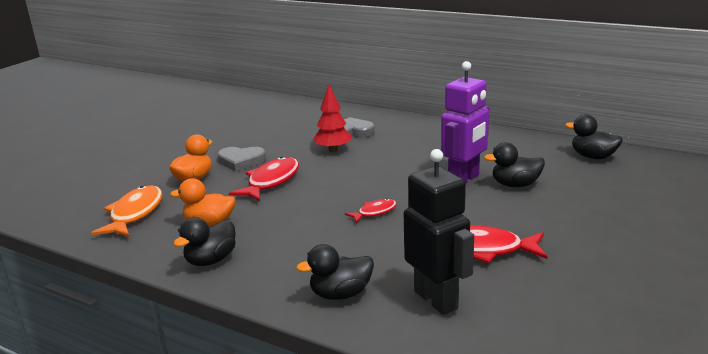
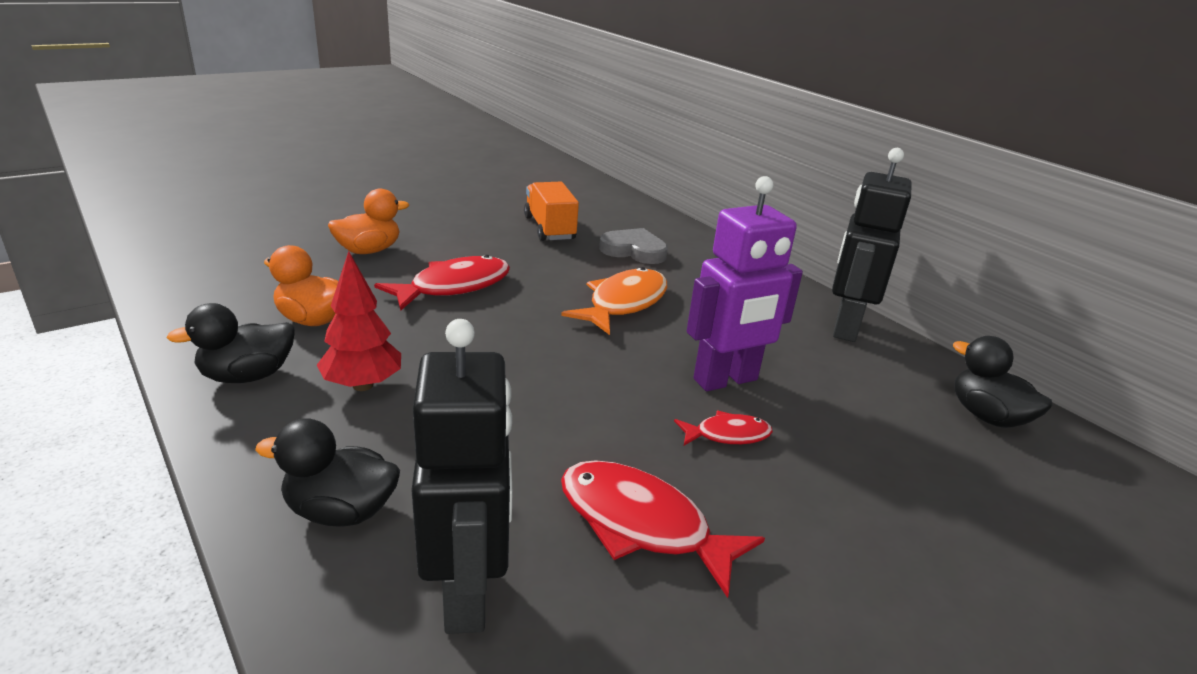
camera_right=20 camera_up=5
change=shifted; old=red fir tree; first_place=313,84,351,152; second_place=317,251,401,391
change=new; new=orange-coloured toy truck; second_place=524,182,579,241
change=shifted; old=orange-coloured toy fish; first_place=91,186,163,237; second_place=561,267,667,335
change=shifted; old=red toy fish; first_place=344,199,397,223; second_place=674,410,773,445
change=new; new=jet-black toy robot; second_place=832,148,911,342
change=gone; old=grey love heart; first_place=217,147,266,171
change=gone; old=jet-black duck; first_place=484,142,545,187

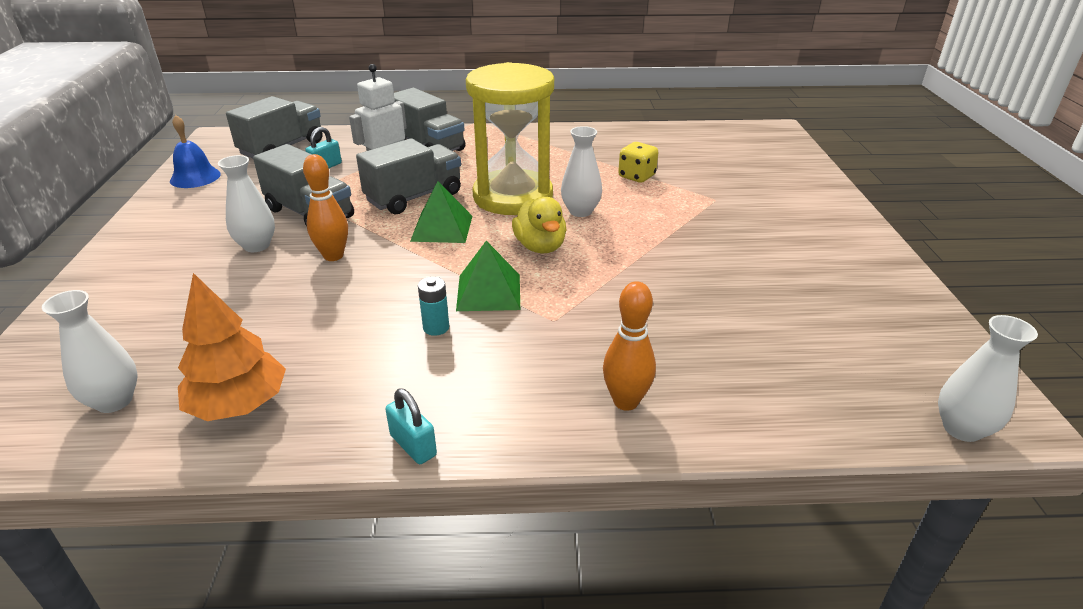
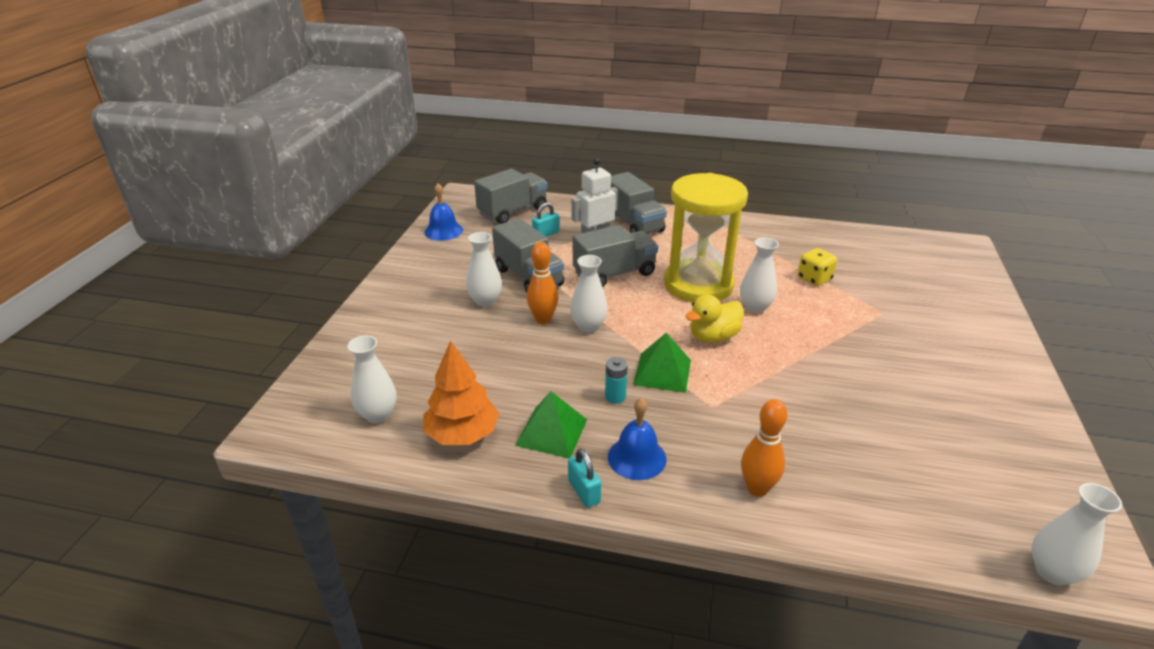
camera_right=15 camera_up=0
change=shifted; old=leaf-green solid pyramid; first_place=410,181,472,243; second_place=515,391,587,458
change=new; new=white vase; second_place=570,255,608,333
change=new; new=cobalt bell; second_place=608,398,667,480
change=rotated; old=bright yellow duck; first_place=512,197,567,253; second_place=686,294,744,343; degrees=60

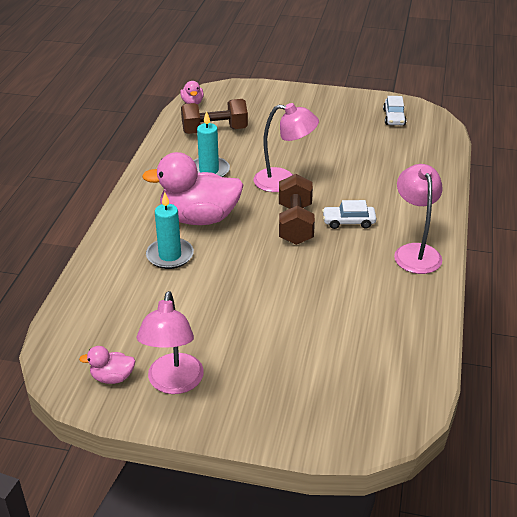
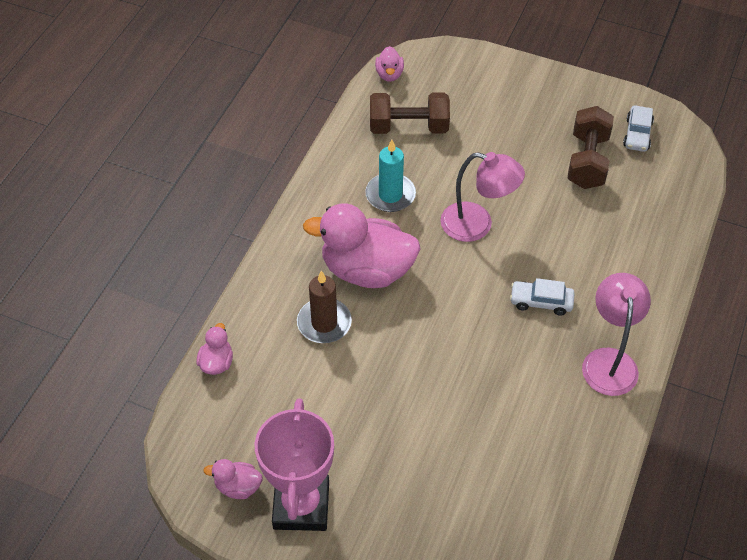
camera_right=10 camera_up=15
change=new; new=rose-pink duck; second_place=197,323,233,375
change=swapped; old=rose-pink lamp; new=rose-pink prize cup; first_place=137,291,204,394; second_place=255,398,334,531
change=repainted; old=aqua pillar candle; new=dark brown pillar candle; first_place=146,192,194,269; second_place=297,270,352,343
change=shifted; old=dark brown hand weight; first_place=279,174,315,245; second_place=567,106,614,189

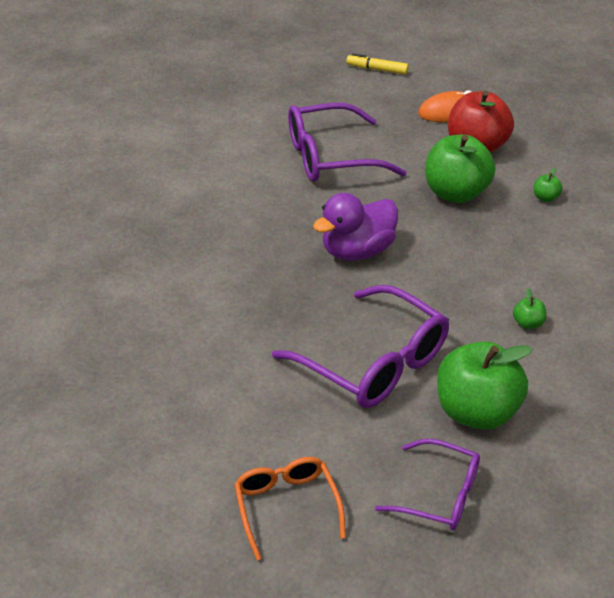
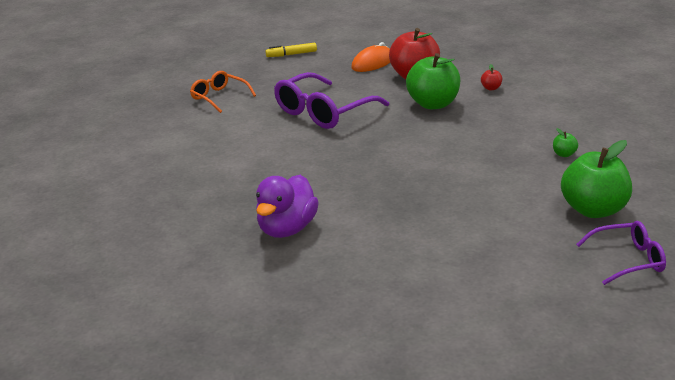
camera_right=-30 camera_up=-10
change=shifted; old=orange-coloured glasses; first_place=234,457,346,560; second_place=190,71,256,113
change=shifted; old=purple duck; first_place=313,193,398,261; second_place=256,175,319,238
change=repainted; old=leaf-green apple fruit; new=red apple fruit; first_place=534,168,563,202; second_place=481,64,502,90
change=gone; old=purple glasses; first_place=272,285,449,408

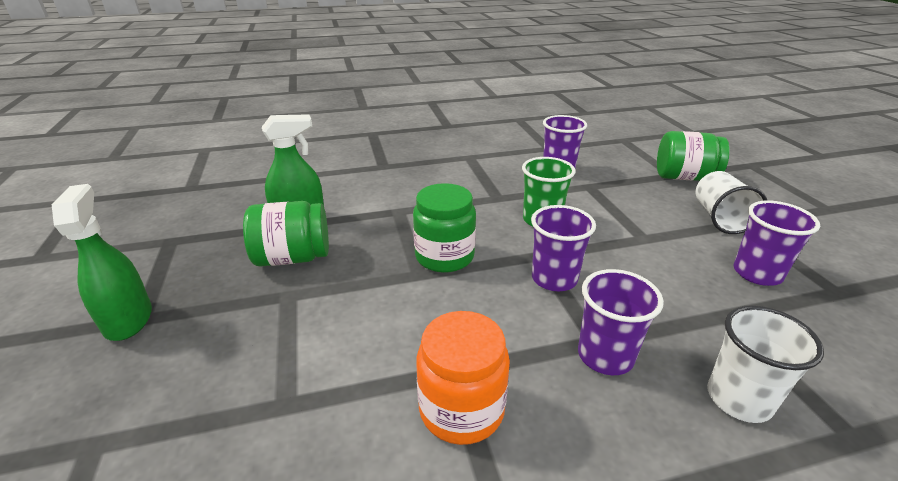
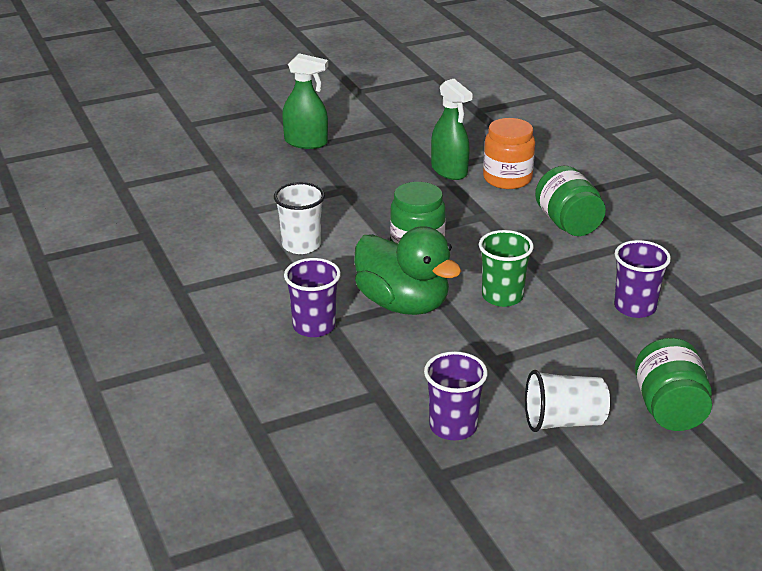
camera_right=80 camera_up=0
change=shifted; old=white cup; first_place=707,305,824,423; second_place=274,182,325,254
change=rotated; old=leaf-green spray bottle; first_place=52,184,152,341; second_place=282,53,328,149; degrees=45
change=swapped; old=purple cup; new=leaf-green duck; first_place=531,205,596,291; second_place=354,226,461,315
change=shifted; old=orange-coloured jar; first_place=416,311,510,445; second_place=483,118,535,189
change=shifted; old=leaf-green jar; first_place=243,201,329,266; second_place=535,166,606,236

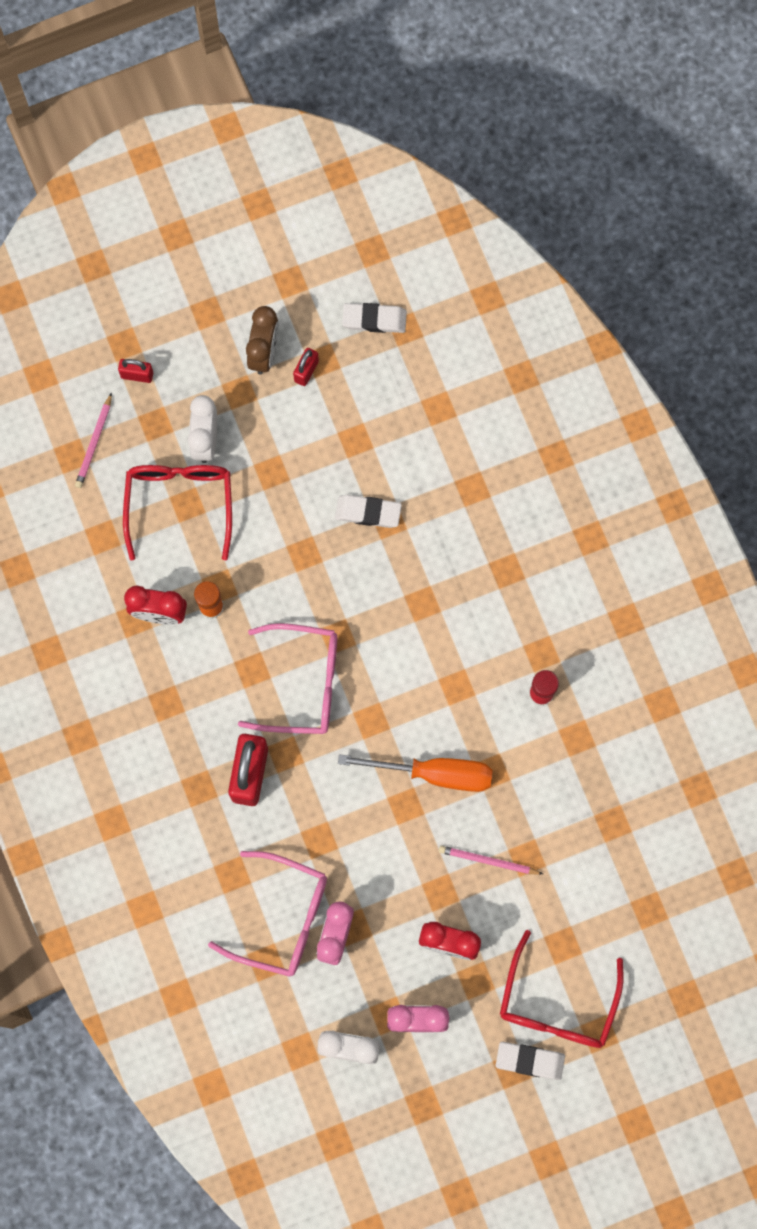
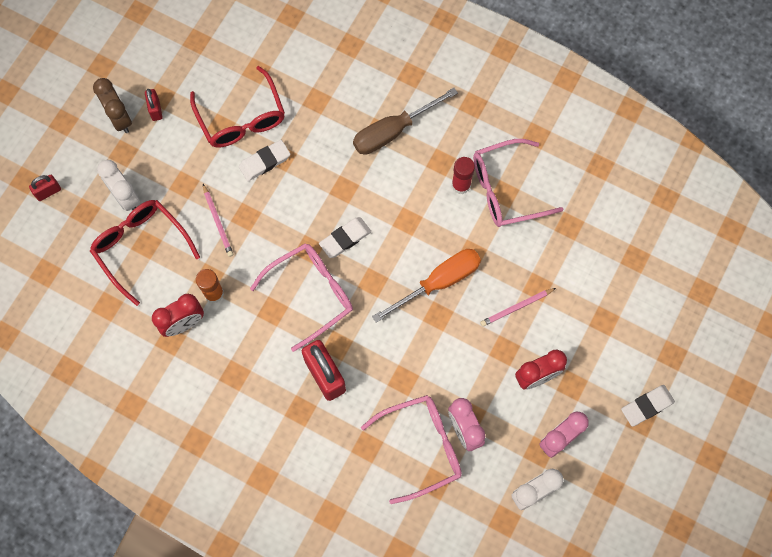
camera_right=-40 camera_up=-5
change=shifted; old=red glasses; first_place=500,930,624,1048; second_place=190,66,285,148
change=shifted; old=rose-pink wooden pencil; first_place=75,393,112,488; second_place=203,184,233,257
change=shifted; old=white pencil eraser; first_place=342,303,407,333; second_place=319,217,371,258
change=new; new=dark brown hand screwdriver; second_place=353,88,458,155
change=new; new=rose-pink glasses; second_place=473,139,563,227

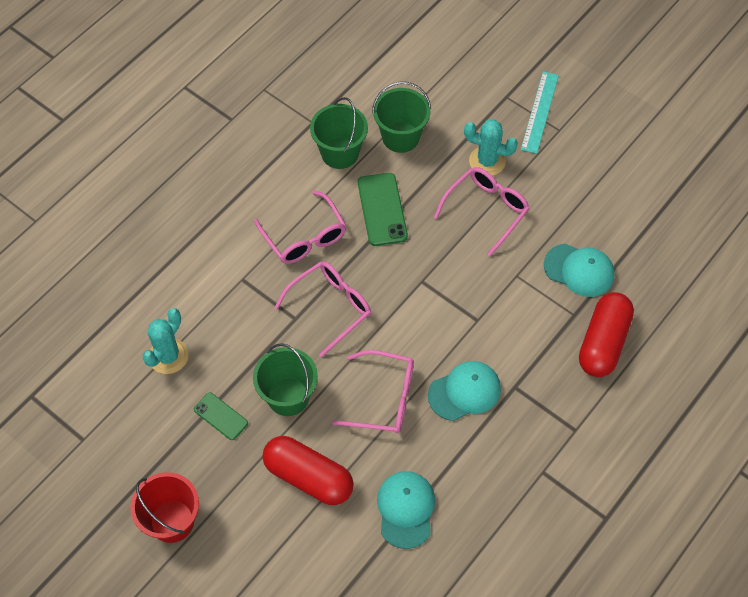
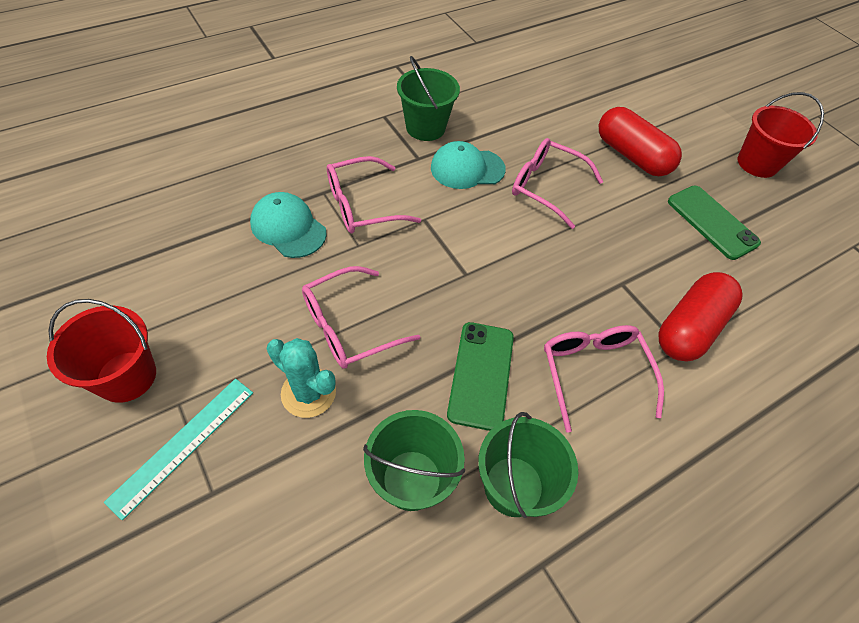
camera_right=-165 camera_up=-5
change=new; new=red sand bucket; second_place=47,299,156,403
change=shifted; old=rose-pink glasses; first_place=274,261,371,357; second_place=327,156,421,233
change=shifted; old=leaf-green sand bucket; first_place=253,343,318,416; second_place=397,56,460,141
change=shifted; old=red capsule; first_place=579,292,634,377; second_place=659,272,742,361
change=scaled; old=leaf-green smartphone; first_place=194,392,248,440; second_place=668,186,761,260; factor=1.64
change=gone; old=aqua cactus; first_place=142,308,189,374
change=gone; old=aqua cap; first_place=377,471,435,549

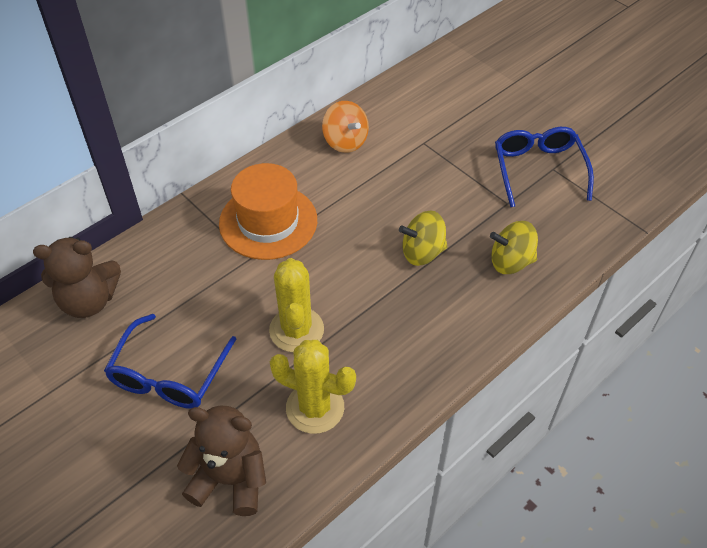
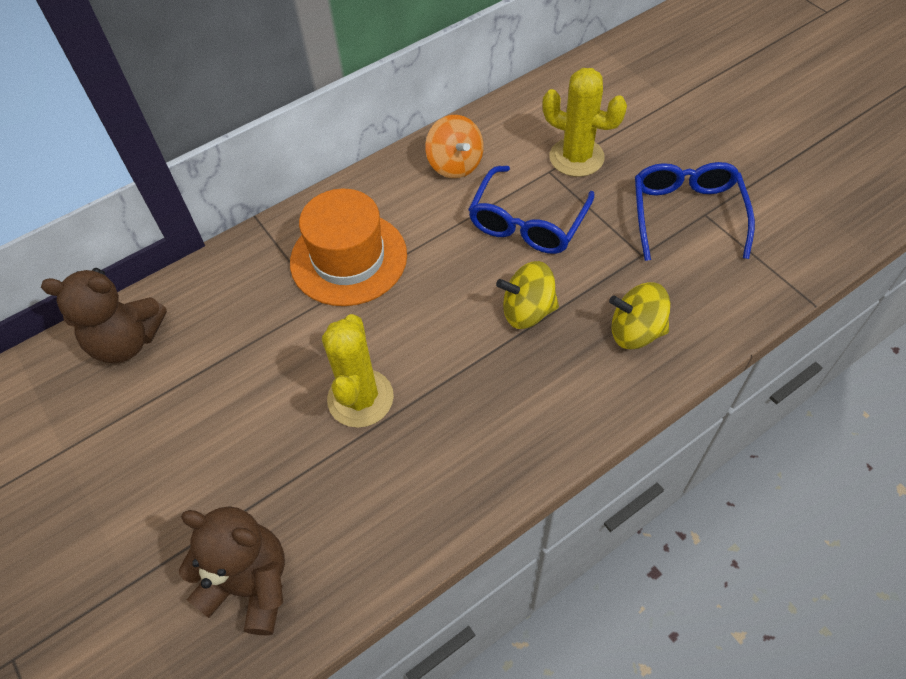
camera_right=10 camera_up=5
change=shifted; old=cobalt glasses; first_place=104,314,236,409; second_place=468,166,595,254
change=shifted; old=bright yellow cactus; first_place=270,340,356,434; second_place=542,68,627,177

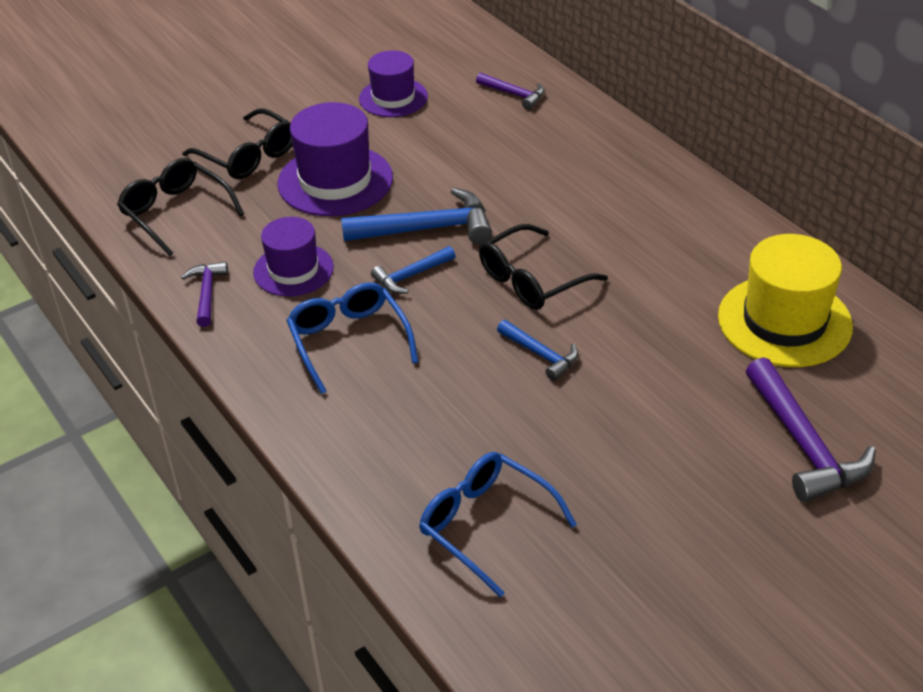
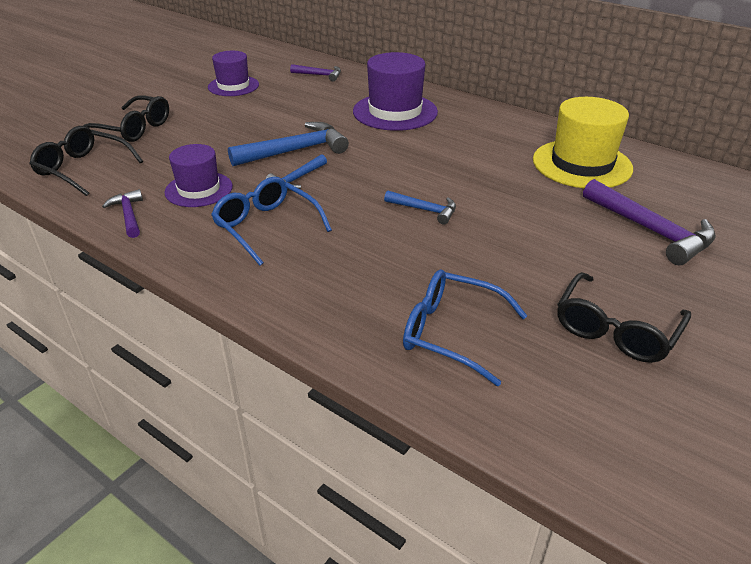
camera_right=-20 camera_up=-5
change=shifted; old=purple hat; first_place=278,102,393,216; second_place=353,52,438,131
change=shifted; old=jet-black glasses; first_place=479,224,608,310; second_place=557,272,691,363

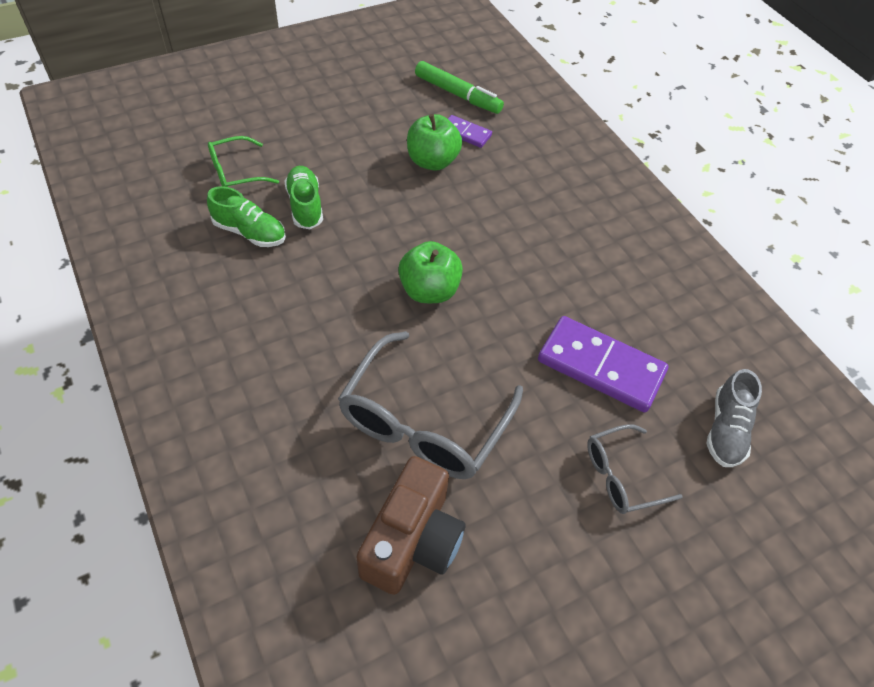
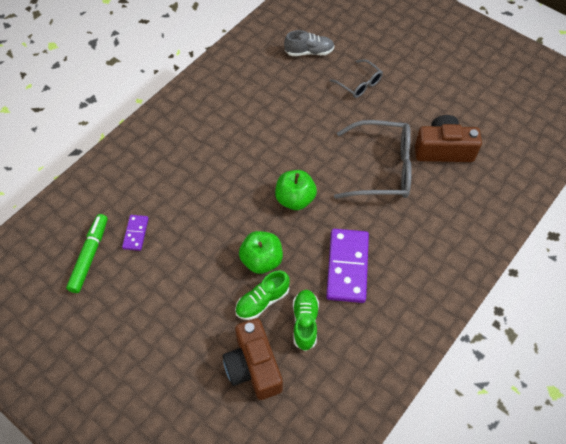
camera_right=-110 camera_up=5
change=swapped; old=leaf-green glasses; new=dark brown camera; first_place=208,136,279,187; second_place=223,318,283,400
change=shifted; old=leaf-green apple fruit; first_place=407,114,462,171; second_place=239,231,283,274
change=shifted; old=purple domino piece; first_place=538,316,668,413; second_place=326,229,369,303

